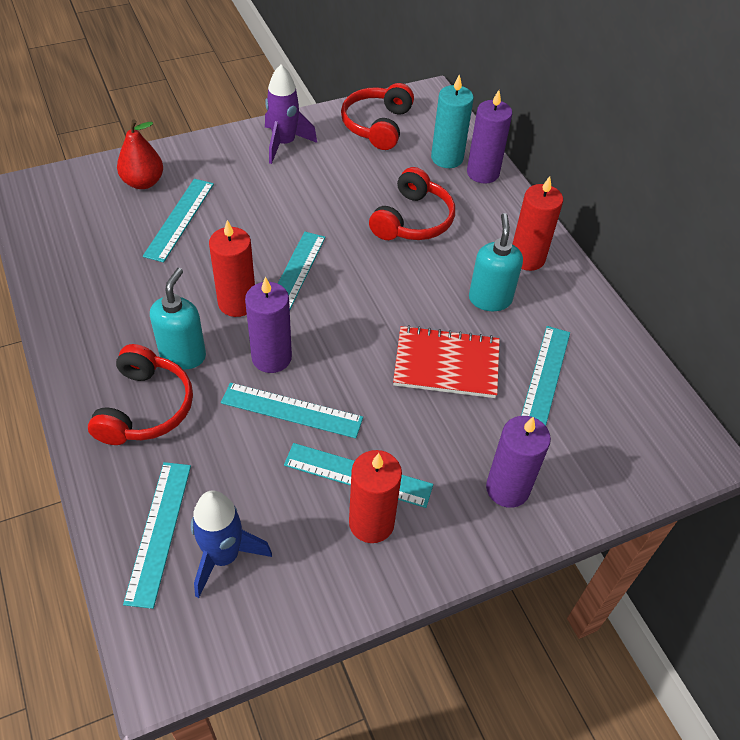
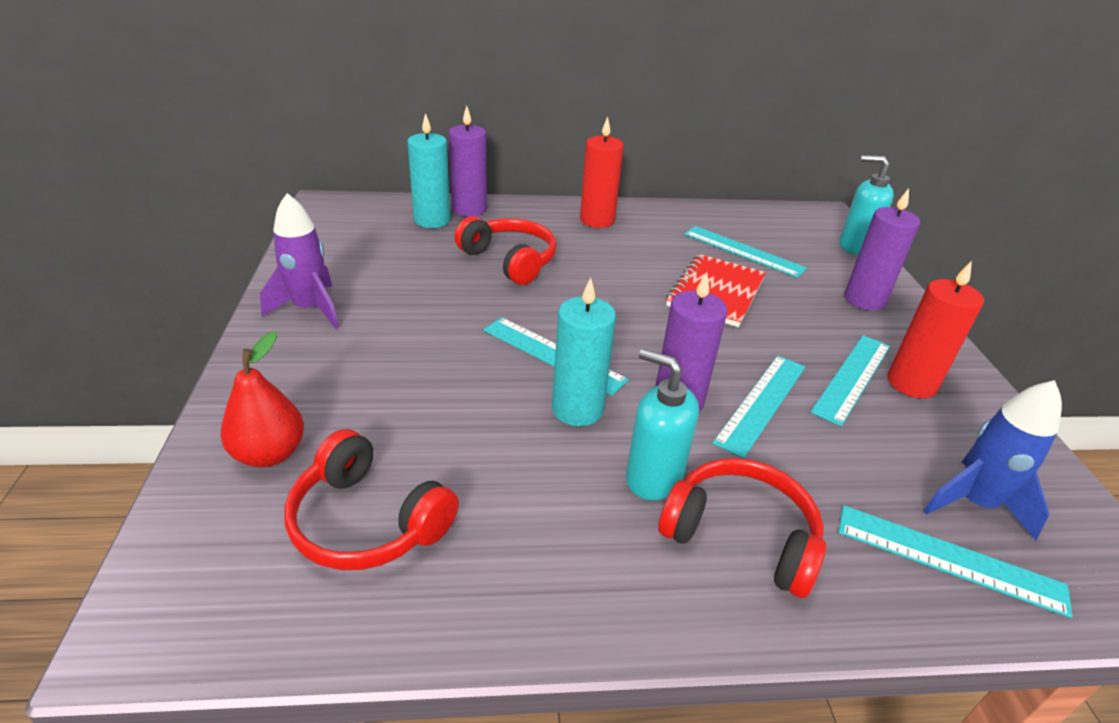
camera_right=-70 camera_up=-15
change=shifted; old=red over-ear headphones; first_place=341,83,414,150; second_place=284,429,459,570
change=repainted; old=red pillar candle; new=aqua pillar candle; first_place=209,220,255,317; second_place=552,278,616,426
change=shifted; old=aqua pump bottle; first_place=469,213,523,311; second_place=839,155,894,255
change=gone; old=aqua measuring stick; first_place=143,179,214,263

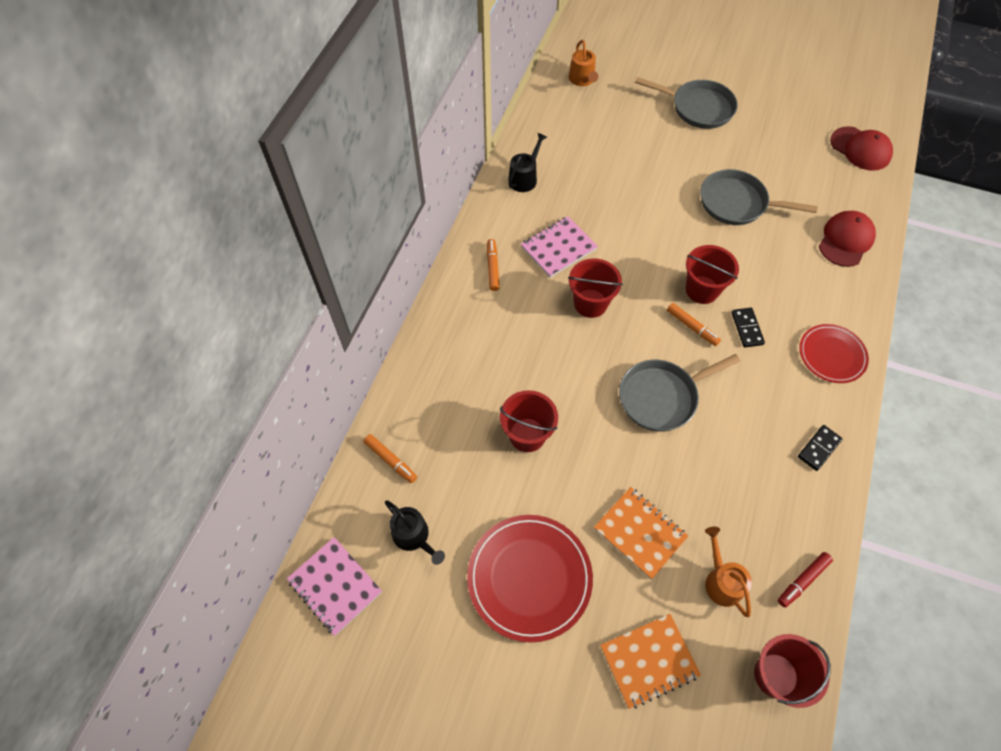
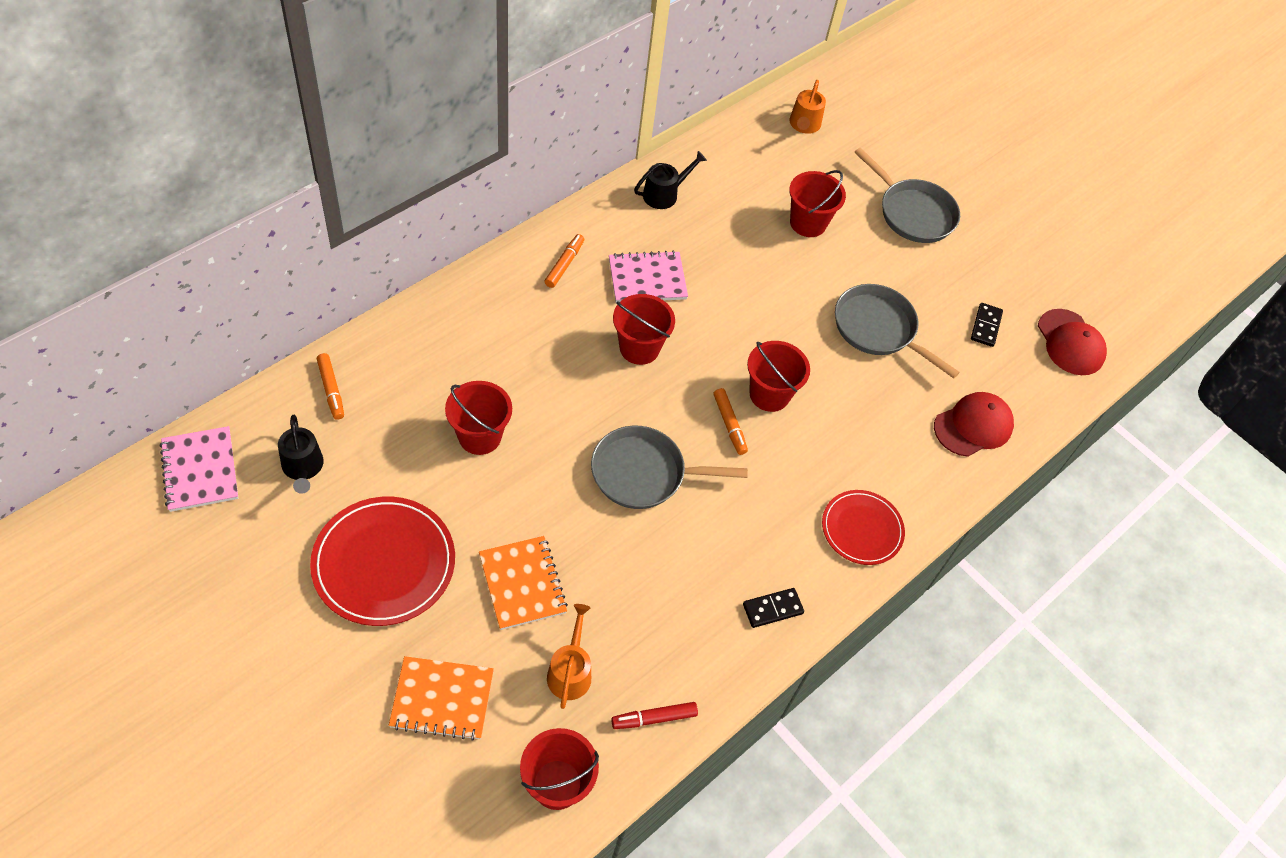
camera_right=20 camera_up=-5
change=new; new=red sand bucket; second_place=789,170,846,237
change=shifted; old=jet-black domino piece; first_place=732,308,765,347; second_place=971,303,1003,347

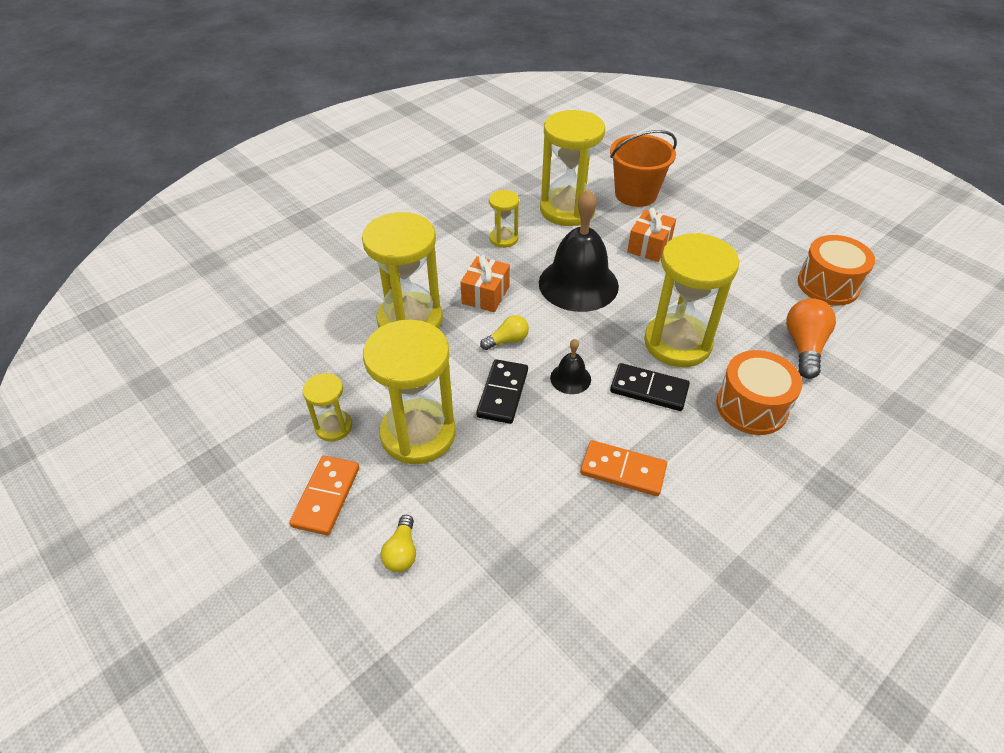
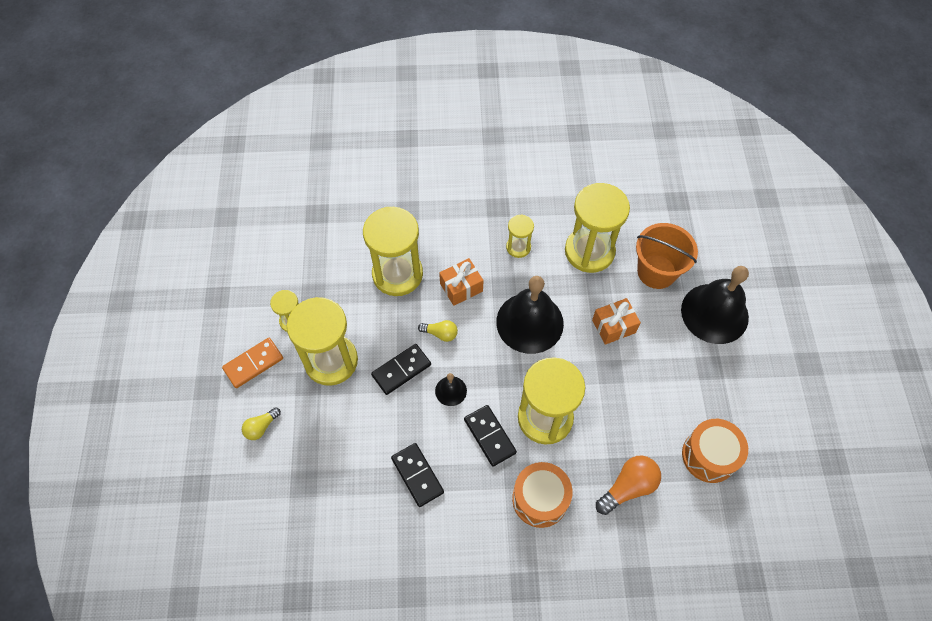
camera_right=40 camera_up=15
change=repainted; old=orange-coloured domino piece; new=jet-black domino piece; first_place=580,440,667,496; second_place=391,443,444,507
change=new; new=jet-black bell; second_place=681,266,749,344

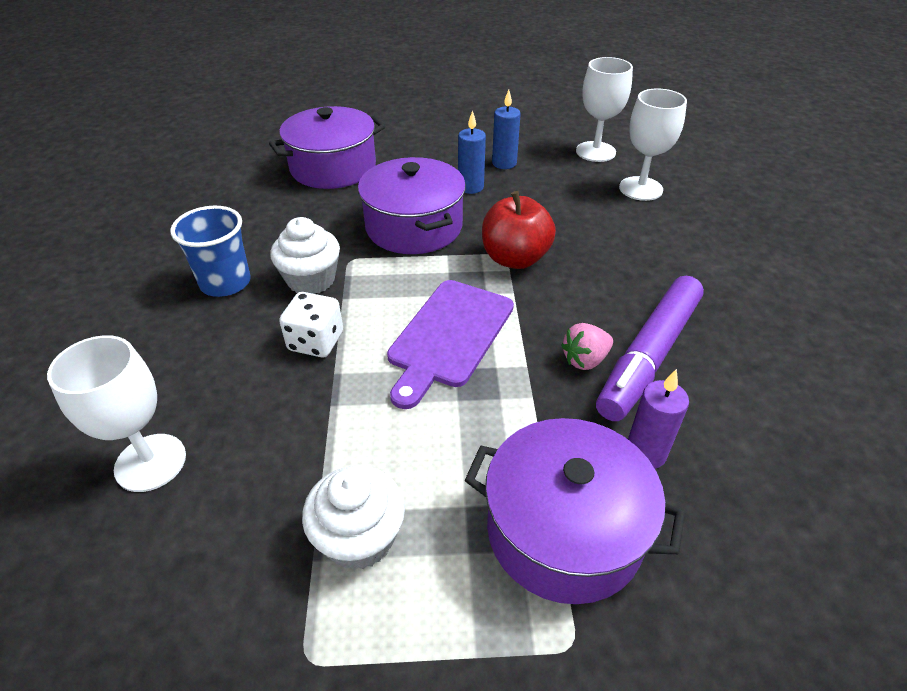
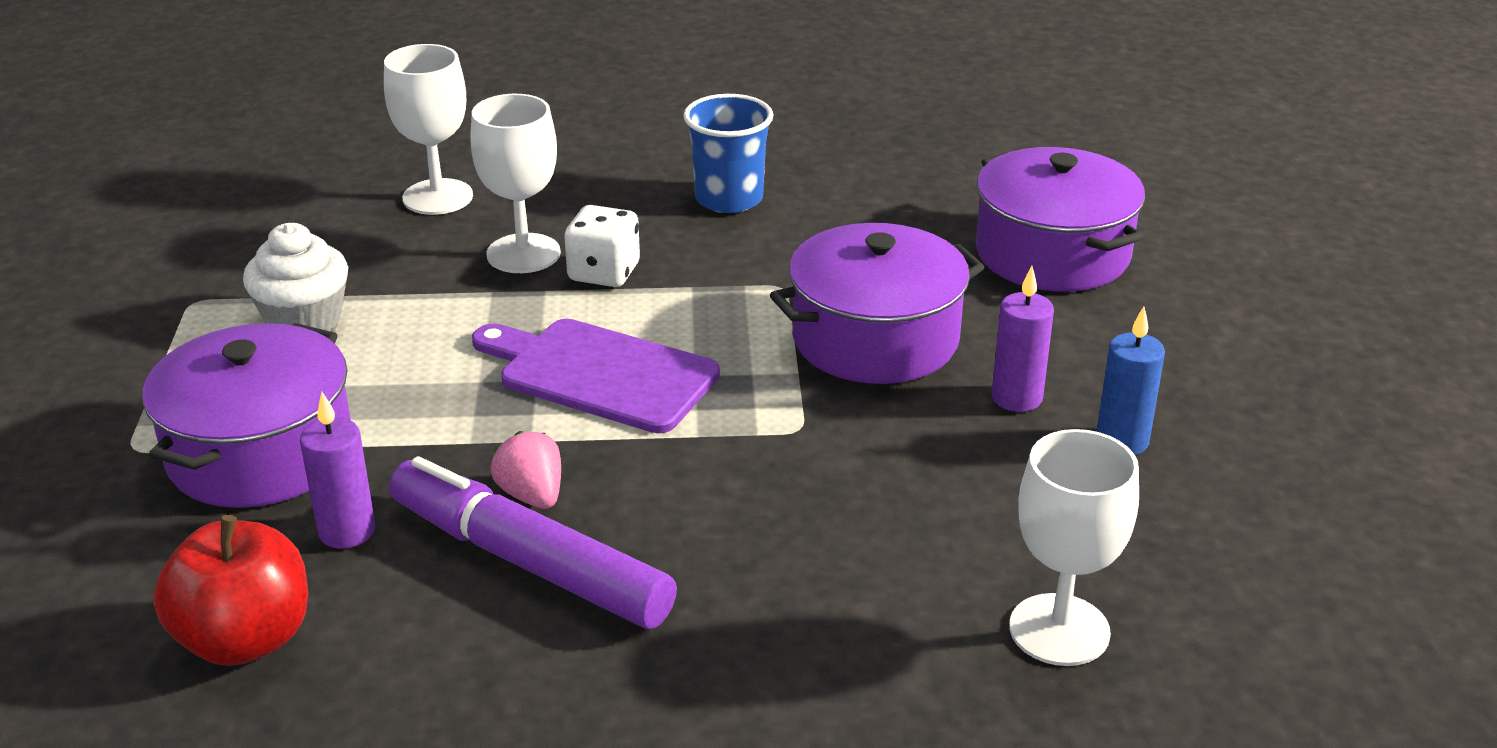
camera_right=90 camera_up=-10
change=shifted; old=red apple fruit; first_place=482,191,556,269; second_place=153,515,308,666
change=shifted; old=white wine glass; first_place=576,57,633,162; second_place=470,94,561,273
change=repainted; old=cobalt pillar candle; new=purple pillar candle; first_place=458,110,486,194; second_place=992,266,1054,412
change=gone; old=white muffin; first_place=270,217,340,294

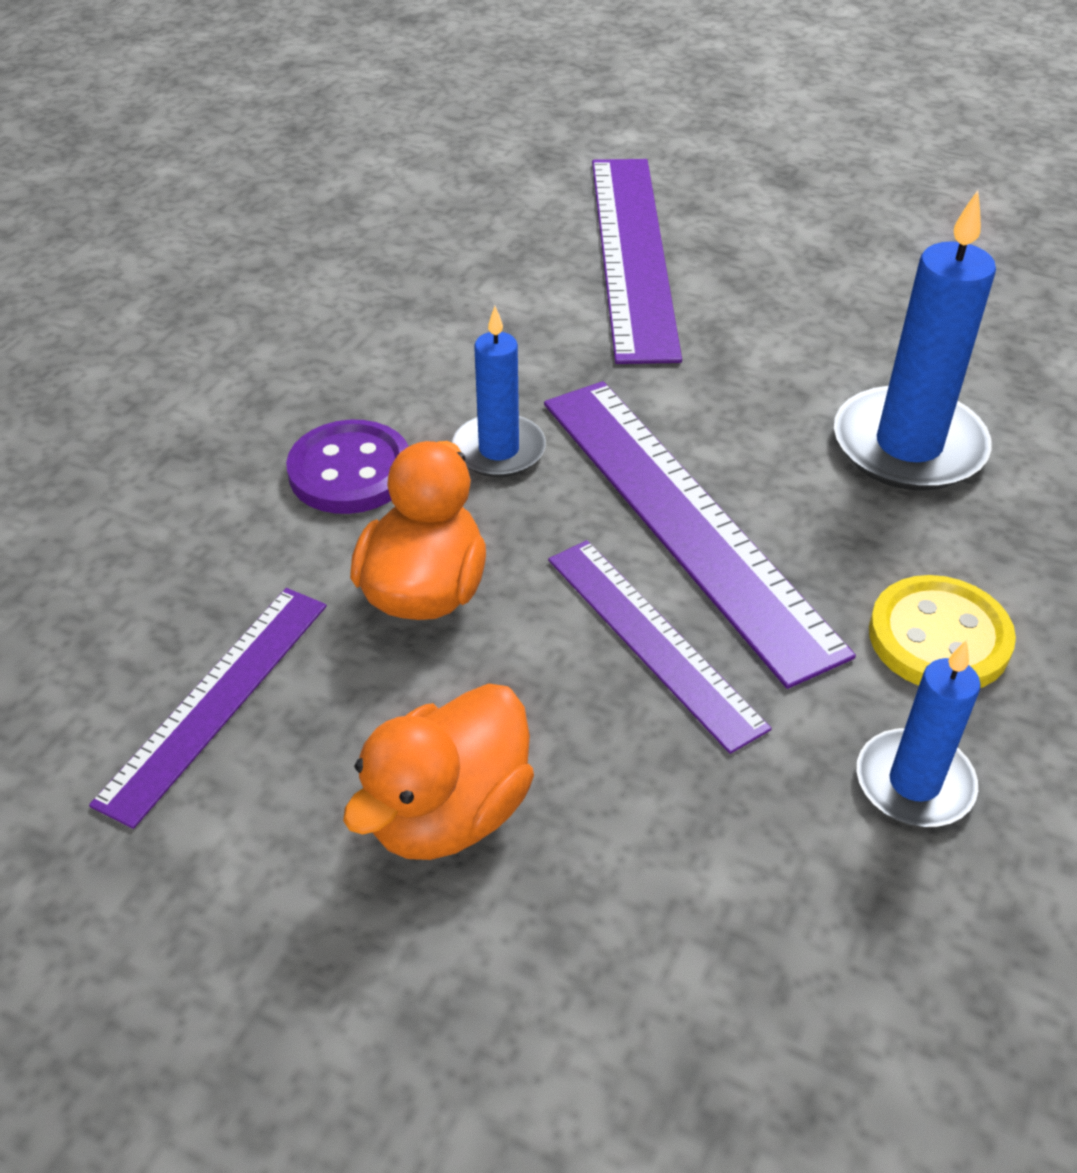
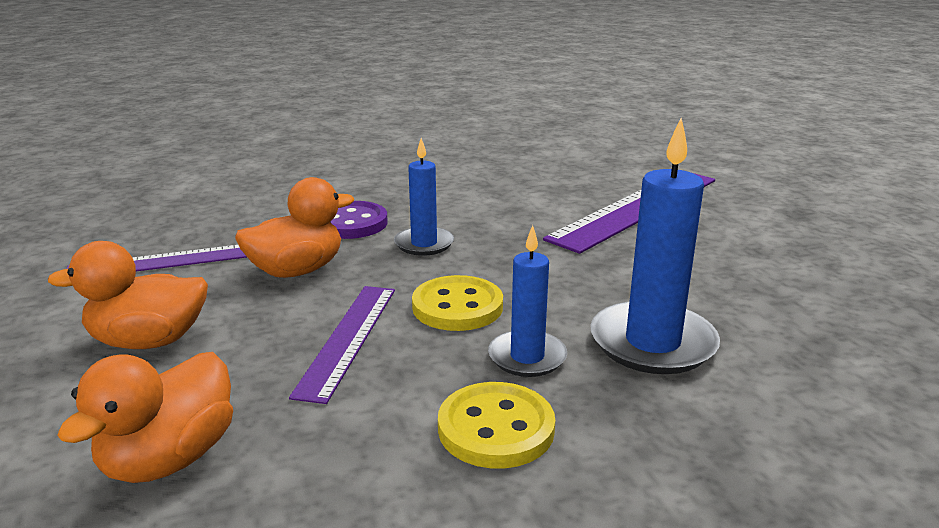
camera_right=45 camera_up=-20
change=new; new=orange-coloured duck; second_place=57,352,233,483
change=swapped; old=purple measuring stick; new=bright yellow sewing button; first_place=544,381,856,689; second_place=412,275,503,331
change=shifted; old=cobalt pillar candle; first_place=857,640,981,827; second_place=488,225,567,377

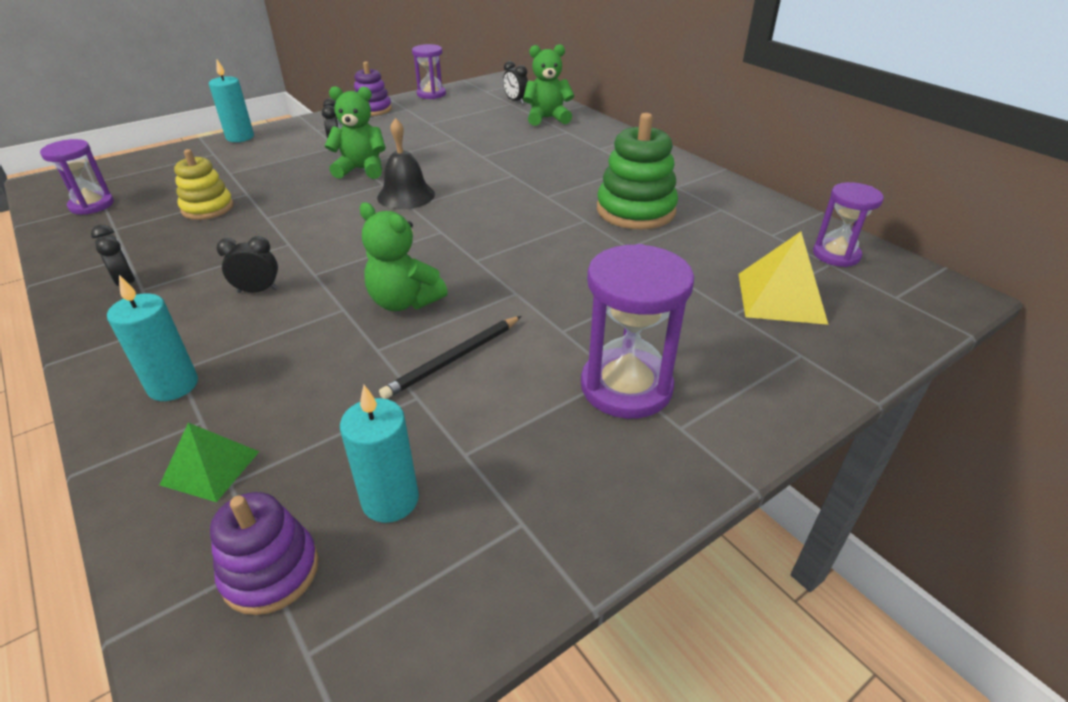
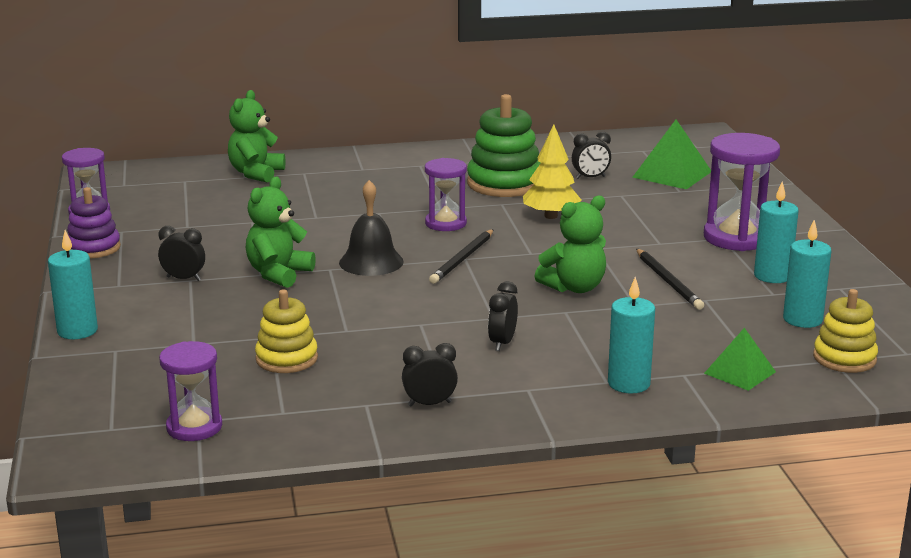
camera_right=-65 camera_up=-15
change=shifted; old=purple hourglass; first_place=813,182,884,267; second_place=425,158,467,231
change=new; new=jet-black wooden pencil; second_place=429,229,494,284
change=new; new=bright yellow fir tree; second_place=523,125,581,219
change=shifted; old=jet-black bedside clock; first_place=503,61,528,104; second_place=572,132,611,179
change=repainted; old=bright yellow solid pyramid; new=leaf-green solid pyramid; first_place=738,232,828,325; second_place=632,119,711,190
change=new; new=aqua pillar candle; second_place=754,181,799,283
change=repainted; old=purple ring stacker; new=bright yellow ring stacker; first_place=210,492,319,615; second_place=813,289,878,373

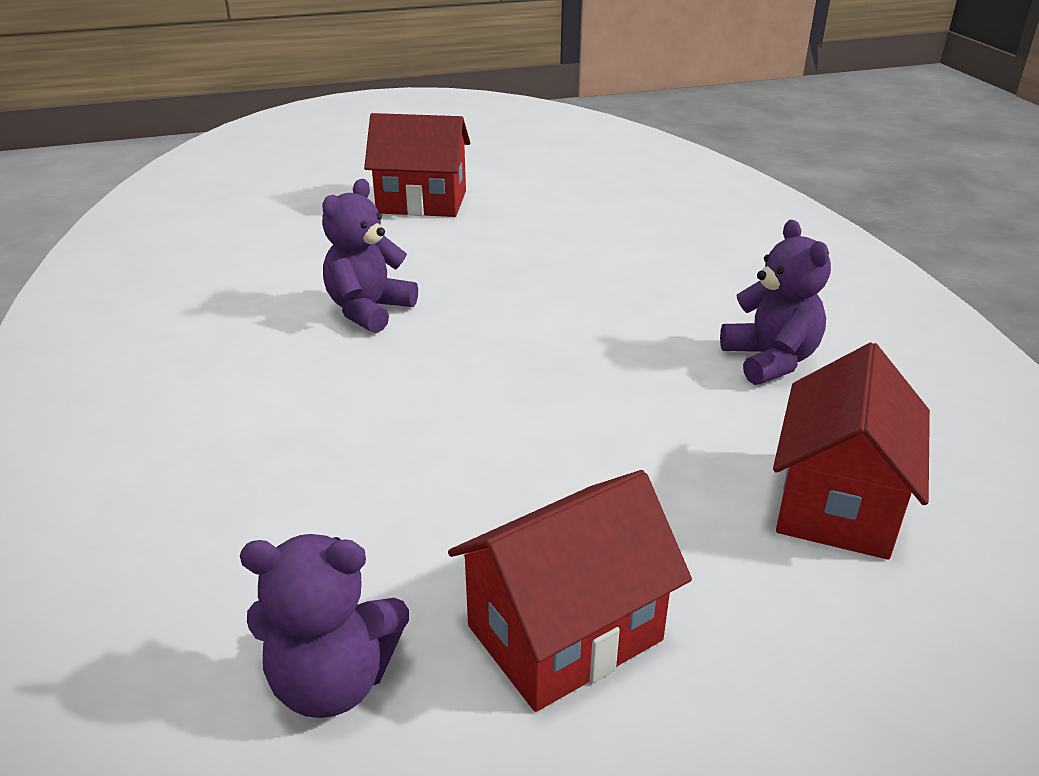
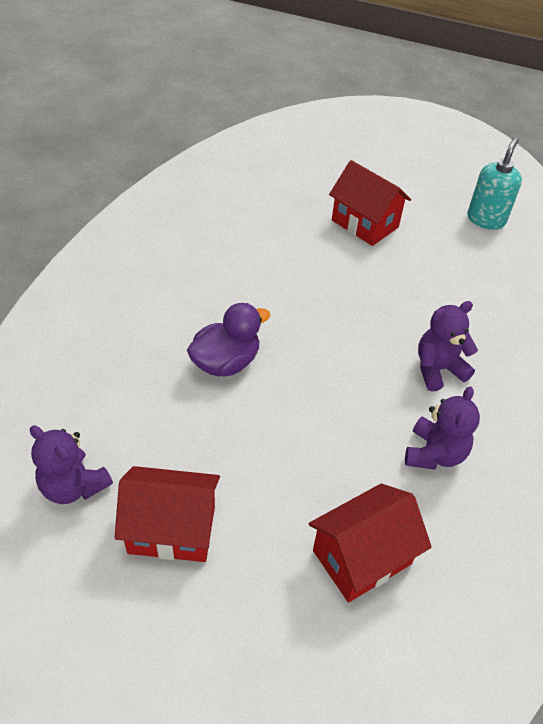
camera_right=35 camera_up=15
change=new; new=purple duck; second_place=187,303,270,377
change=shifted; old=purple teddy bear; first_place=322,179,418,333; second_place=418,301,478,391
change=new; new=aqua pump bottle; second_place=467,137,522,230

